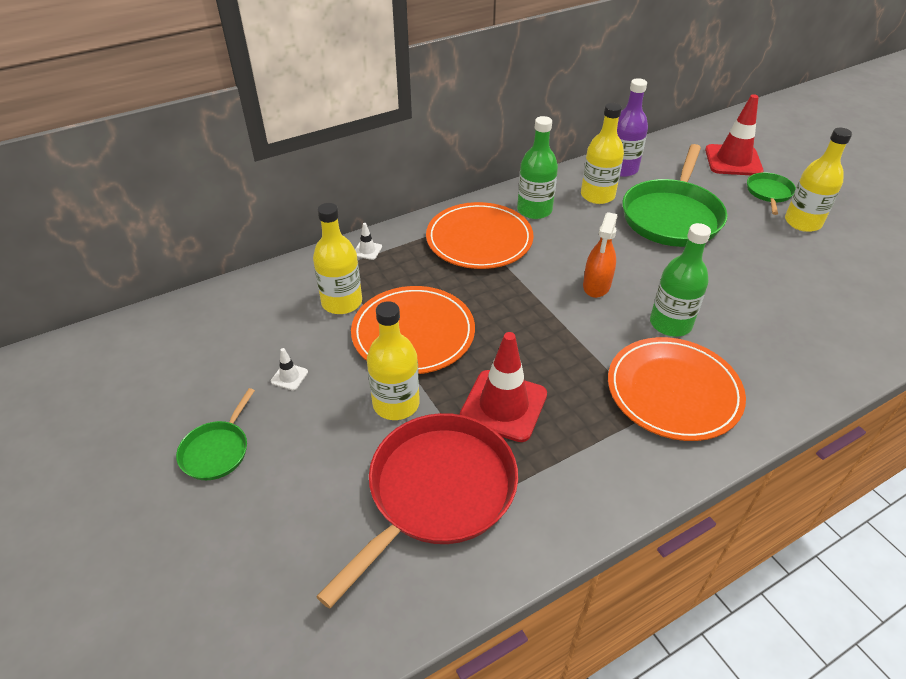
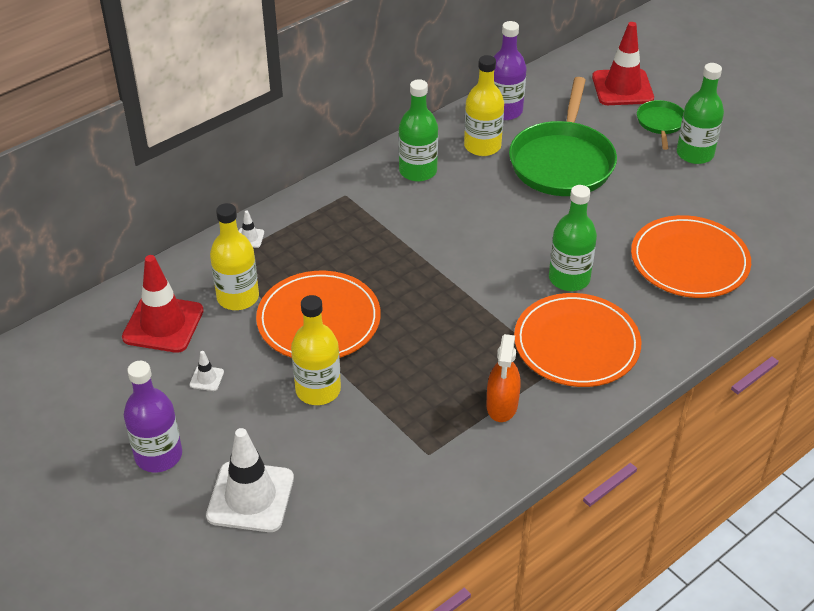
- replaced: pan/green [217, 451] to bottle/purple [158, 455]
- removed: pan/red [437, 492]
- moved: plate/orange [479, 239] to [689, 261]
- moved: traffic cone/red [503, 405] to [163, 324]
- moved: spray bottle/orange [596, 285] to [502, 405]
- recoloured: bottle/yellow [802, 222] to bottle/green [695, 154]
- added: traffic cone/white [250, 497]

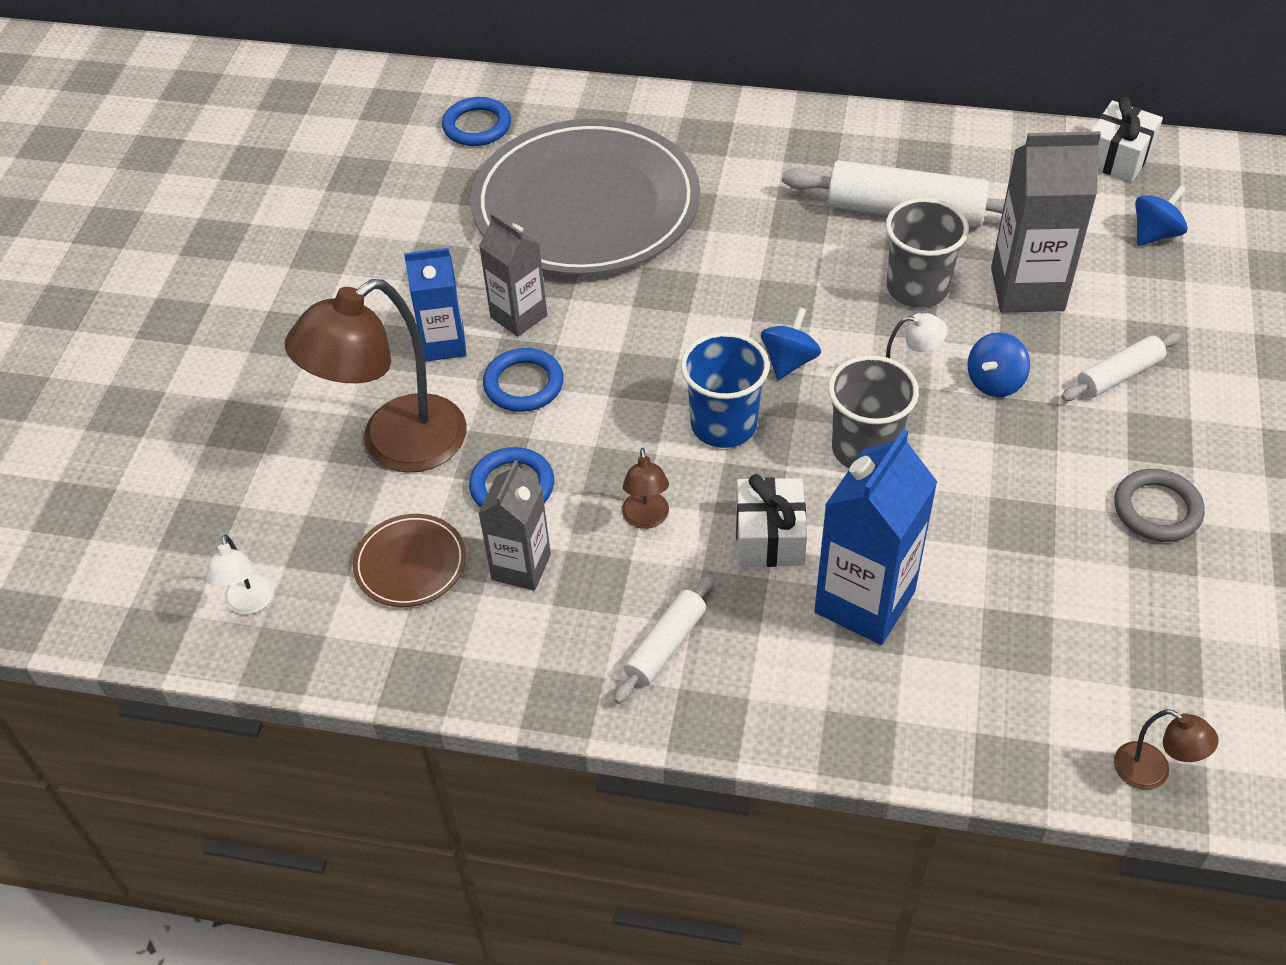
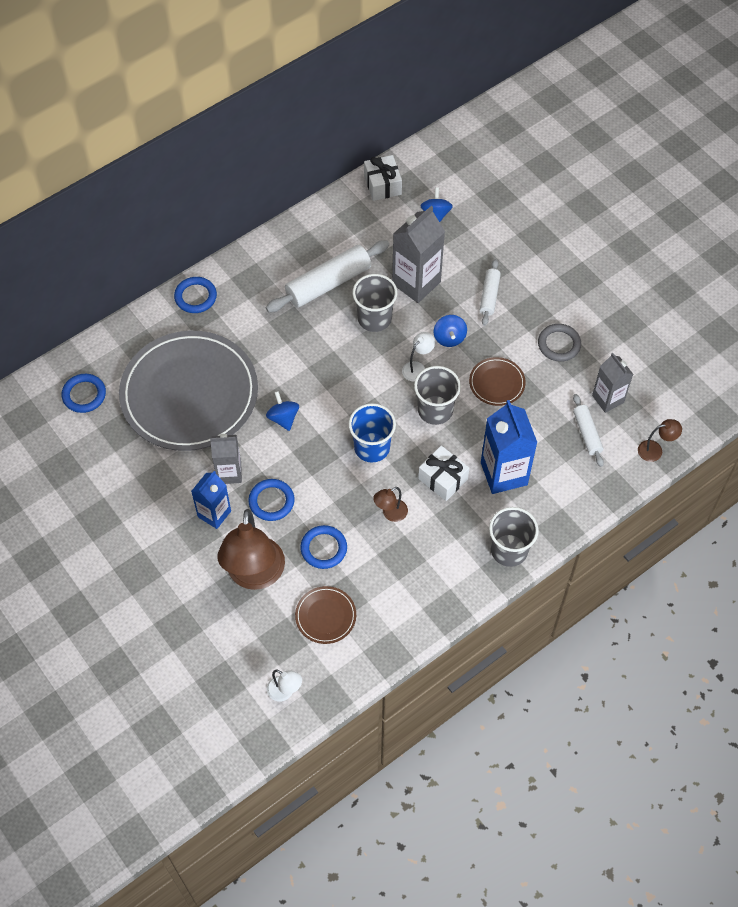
- moved: carton/grey [521, 567] to [608, 399]
- moved: rolling pin/white [666, 645] to [587, 433]
- turned: lamp/brown [646, 519] = [390, 514] 105 degrees clockwise
- moved: spinning top/blue [789, 361] to [283, 418]
- added: ring/blue [195, 297]
- added: plate/brown [497, 383]
- added: cup/grey [509, 550]

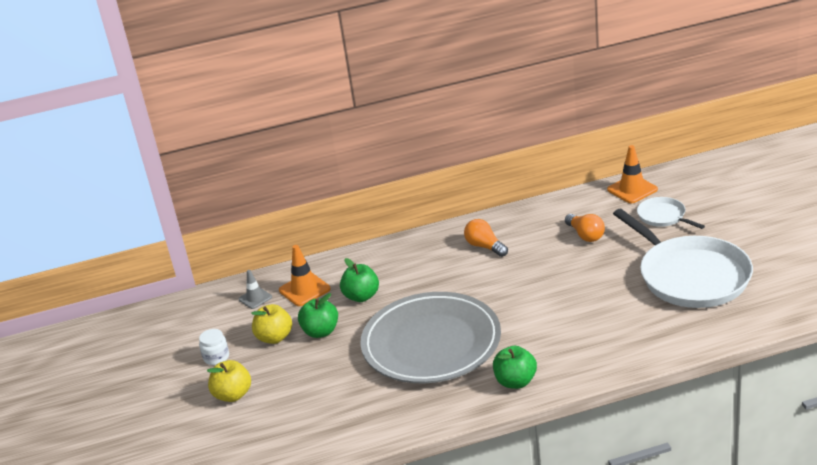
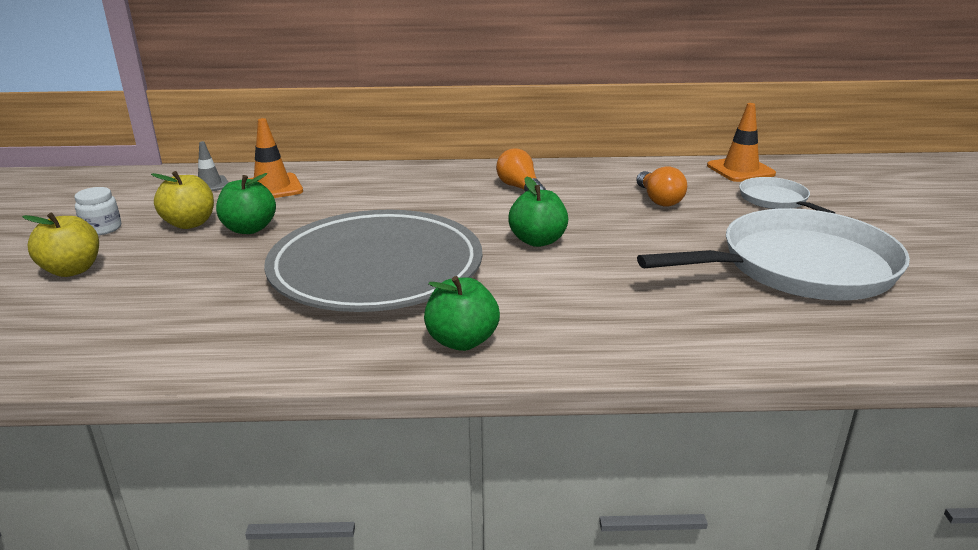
- moved: apple/green [361, 296] to [538, 241]
- turned: pan/white [690, 276] = [799, 267] 90 degrees counterclockwise

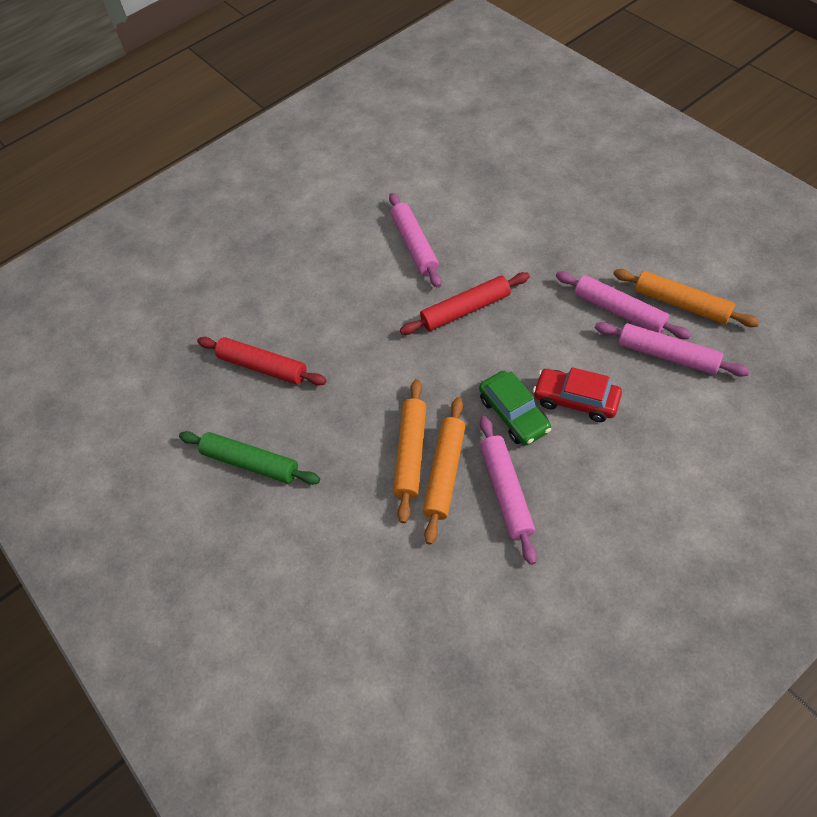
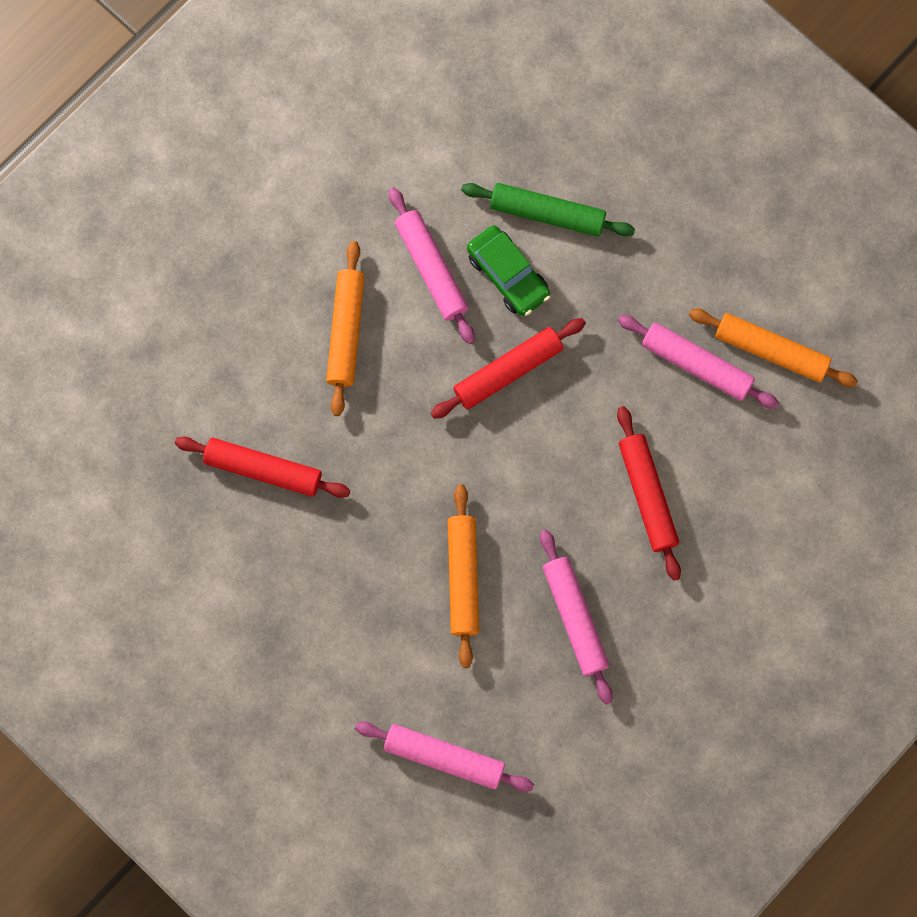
- moved: rolling pin/green [251, 462] to [547, 213]
- moved: rolling pin/orange [445, 473] to [346, 331]
- moved: car/green [514, 414] to [508, 275]
- replaced: car/red [576, 400] to rolling pin/red [647, 495]
- moved: rolling pin/pink [667, 355] to [444, 757]

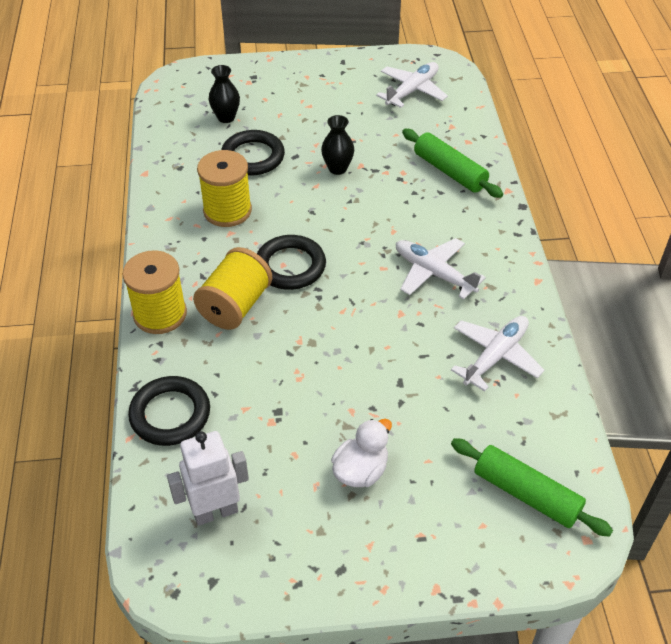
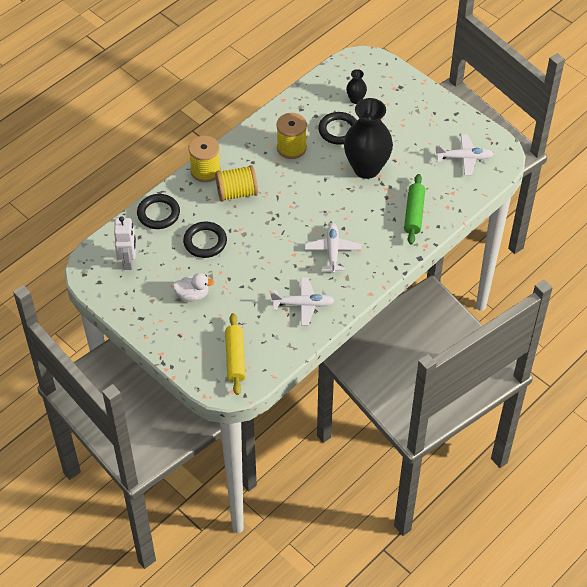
- turned: robot/white [215, 511] = [128, 261] 60 degrees clockwise
- moved: ring/black [290, 266] to [205, 242]
- resized: vase/black [337, 168] = [366, 168] x2.27
- recoloured: rolling pin/green [526, 494] to rolling pin/yellow [235, 358]

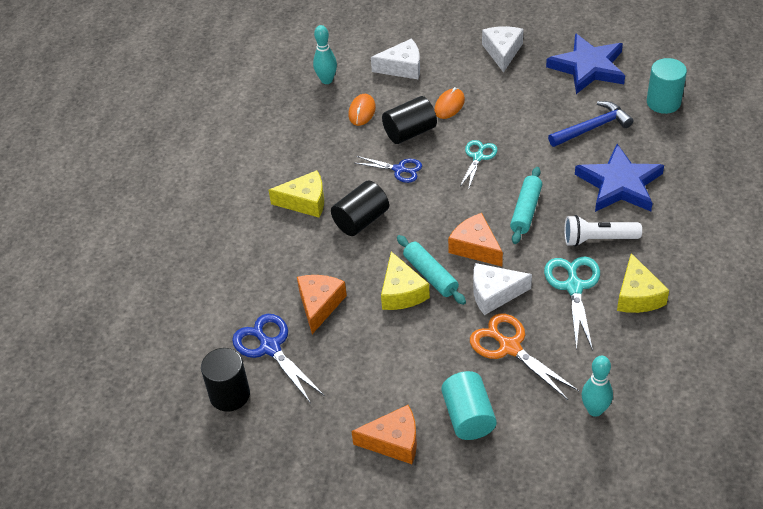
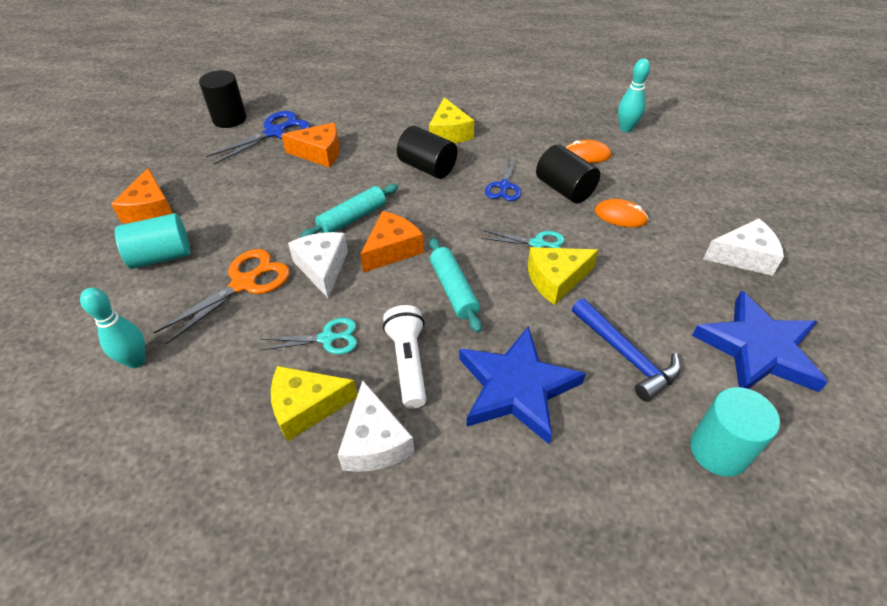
- moved: cheese/white [402, 67] to [374, 441]
- moved: cheese/yellow [401, 292] to [556, 280]
- turned: rolling pin/turquoise [526, 211] = [453, 290] 60 degrees clockwise
- resized: scissors/turquoise [574, 287] = [327, 338] x0.64

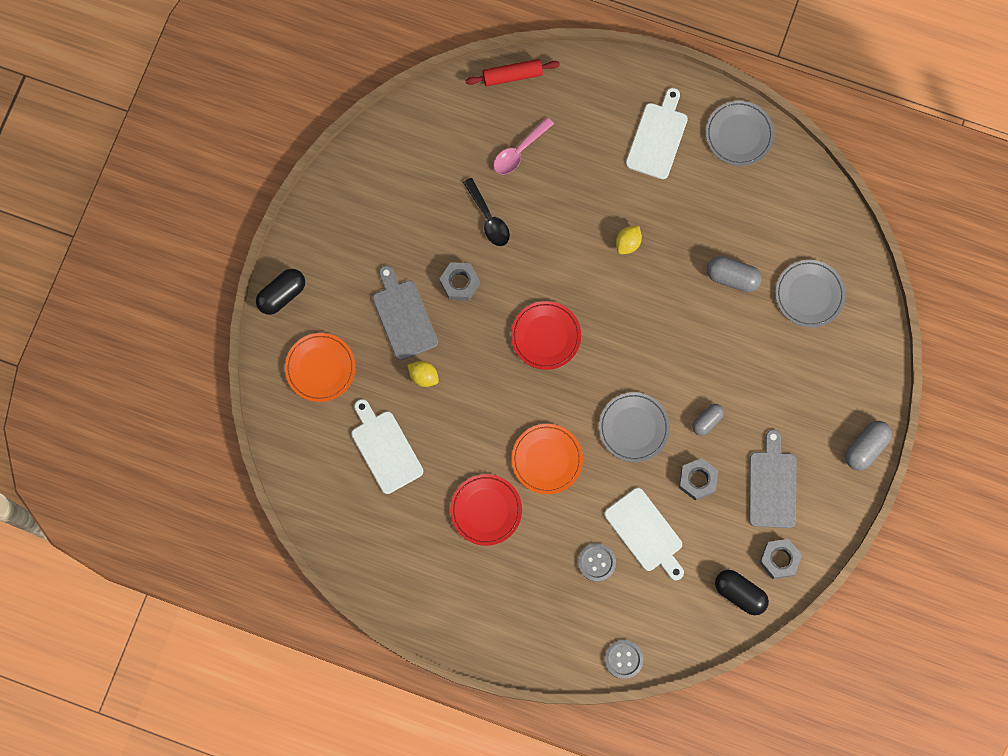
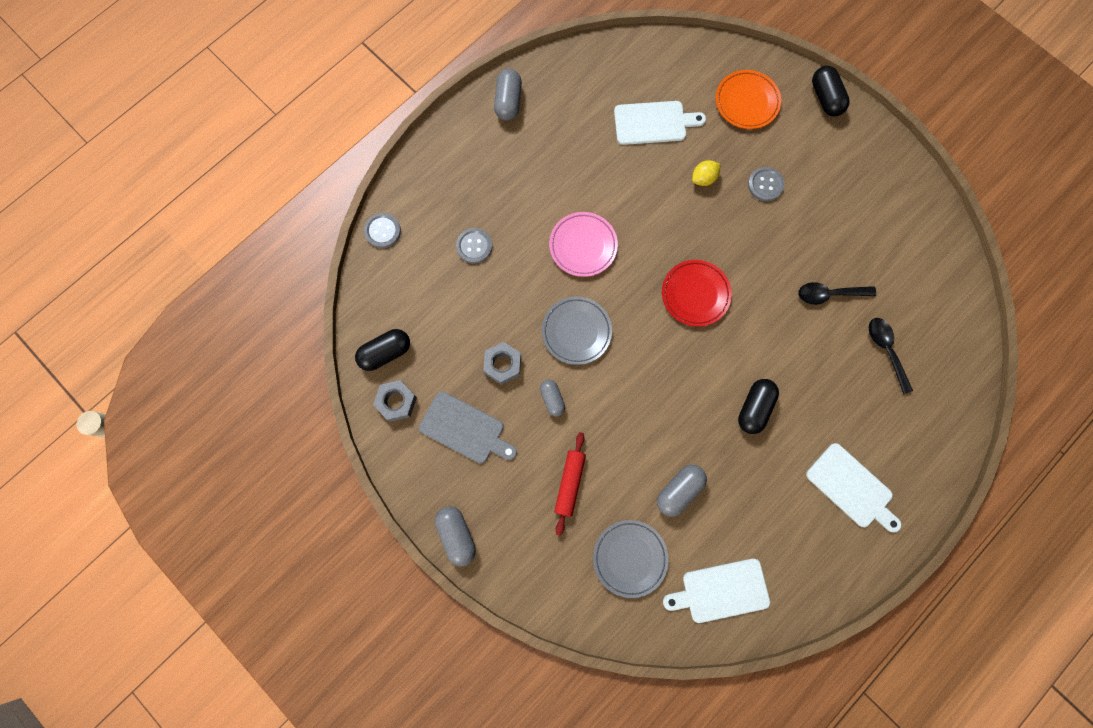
- replaced: cutting board/grey [403, 316] to button/grey [765, 185]
- removed: nut/grey [459, 283]
- removed: plate/red [486, 510]
- moved: rolling pin/red [512, 75] to [569, 483]
- recoloured: spoon/pink [519, 151] to spoon/black [886, 350]
- recoloured: plate/orange [547, 459] to plate/pink [583, 246]
- moved: cutting board/white [645, 532] to [721, 591]
- replaced: lemon/yellow [628, 243] to capsule/black [754, 408]
- removed: plate/grey [739, 135]
- added: capsule/grey [508, 102]

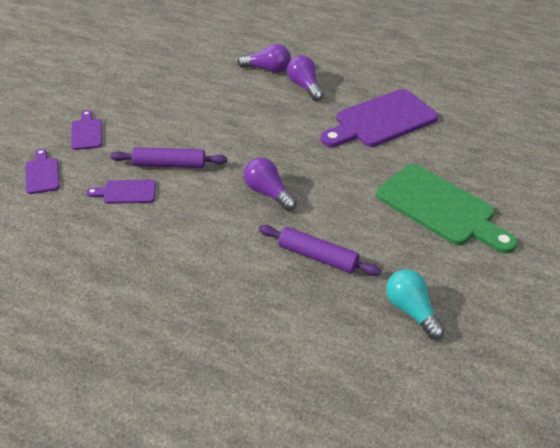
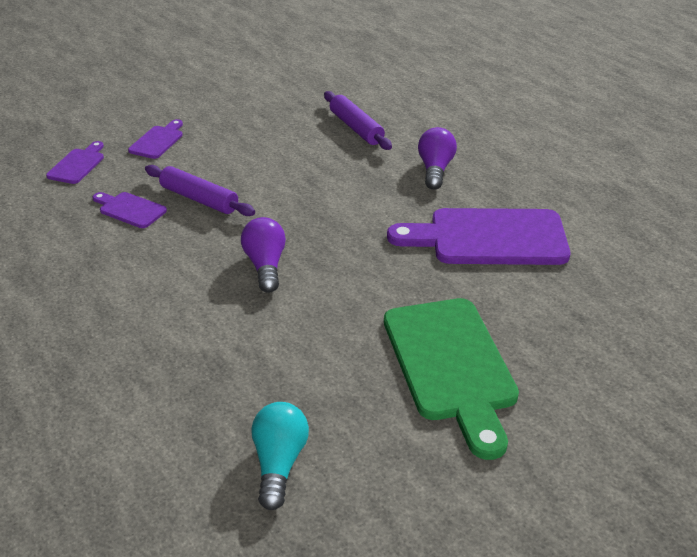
- removed: light bulb/purple [267, 69]
- moved: rolling pin/purple [317, 256] to [356, 128]

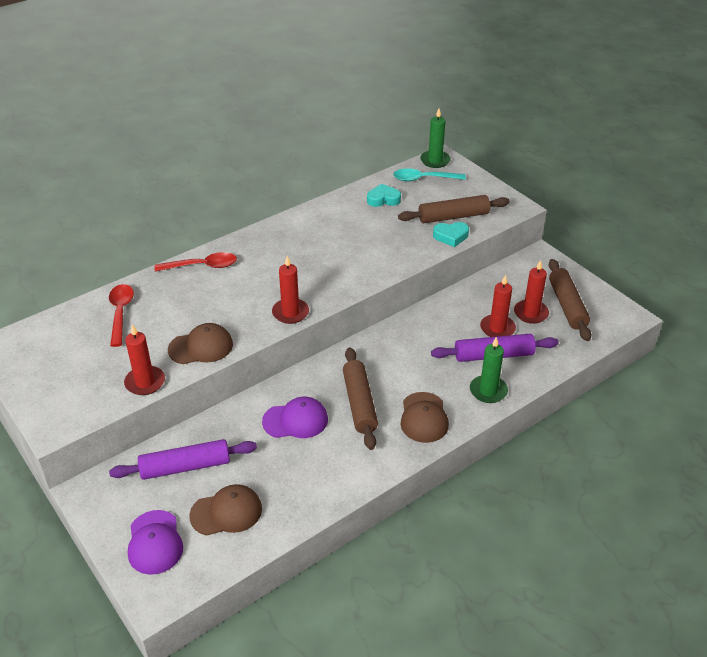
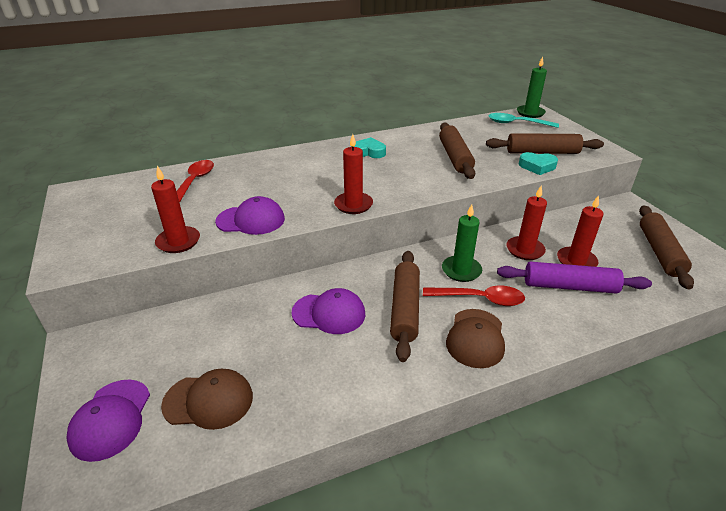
- removed: rolling pin/purple [185, 467]
- moved: spoon/red [202, 266] to [480, 299]
- recoloured: cap/brown [201, 347] to cap/purple [251, 220]
- moved: heart/turquoise [383, 199] to [368, 152]
- moved: candle/green [488, 391] to [461, 270]
- moved: candle/red [530, 313] to [525, 250]
- added: rolling pin/brown [455, 157]

